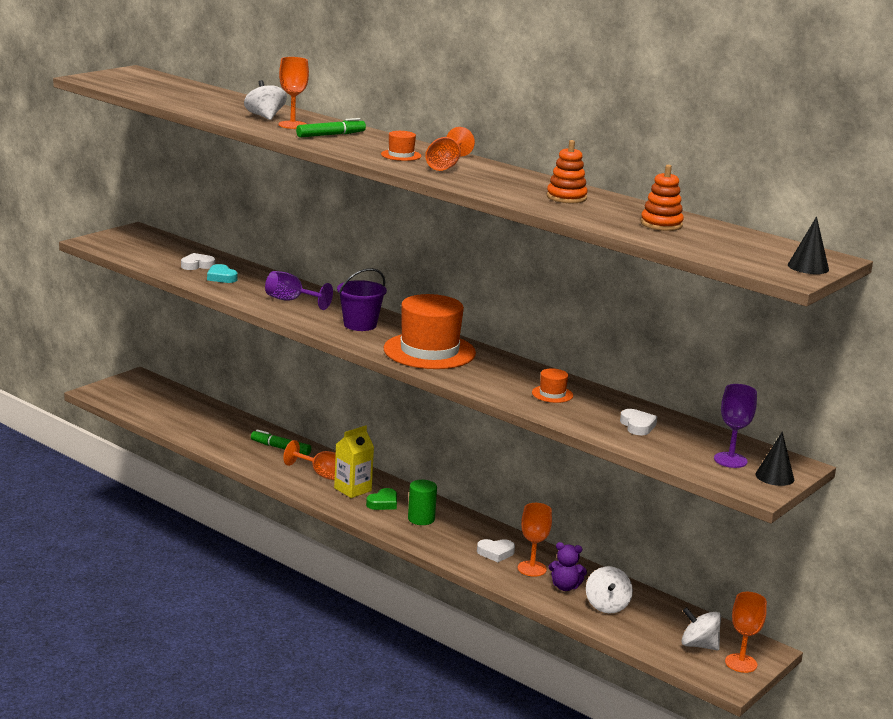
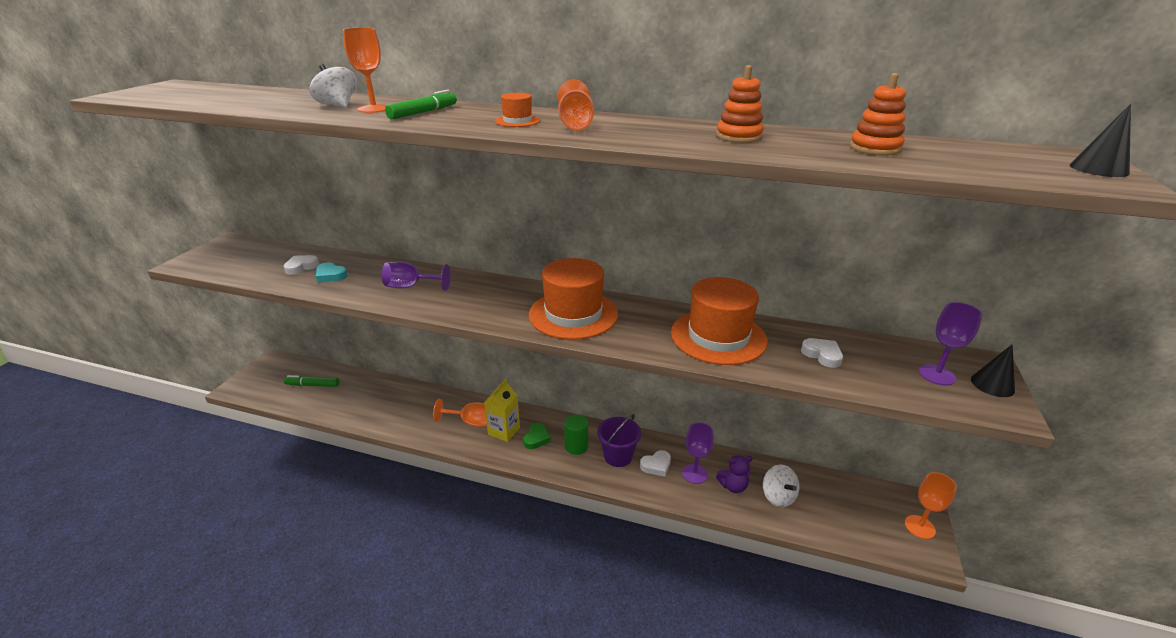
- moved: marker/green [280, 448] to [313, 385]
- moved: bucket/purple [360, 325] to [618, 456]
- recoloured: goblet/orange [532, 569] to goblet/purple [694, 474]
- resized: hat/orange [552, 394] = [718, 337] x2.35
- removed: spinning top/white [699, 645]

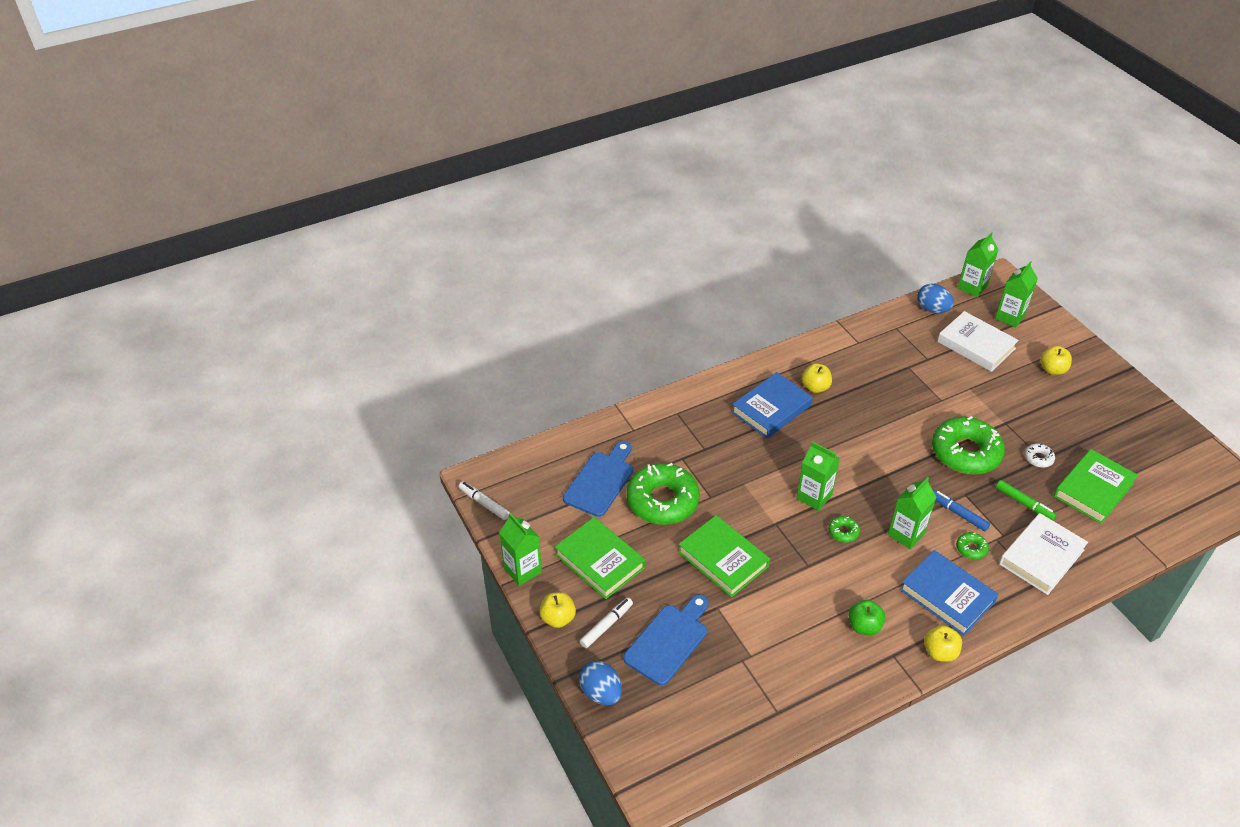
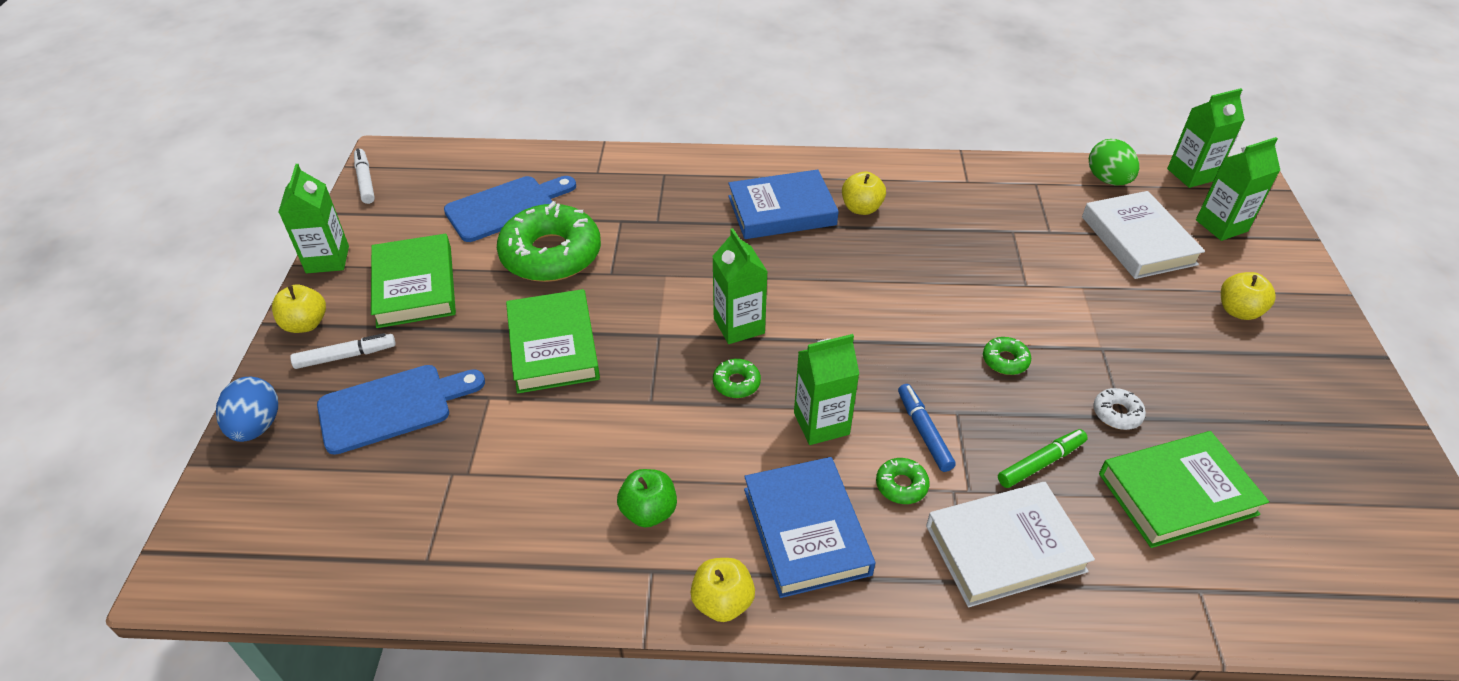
- recoloured: egg/blue [932, 309] to egg/green [1108, 180]
- resized: donut/green [965, 452] = [1005, 360] x0.41
- turned: marker/green [1024, 503] = [1040, 463] 105 degrees counterclockwise

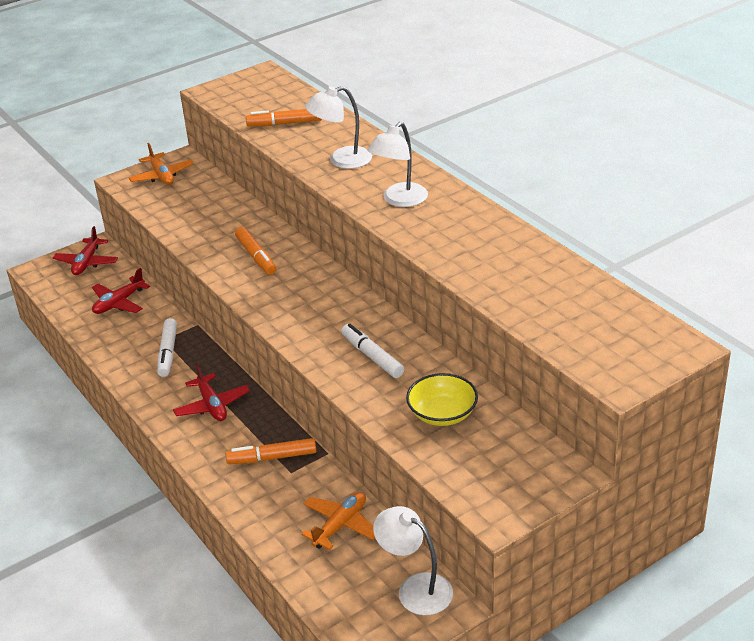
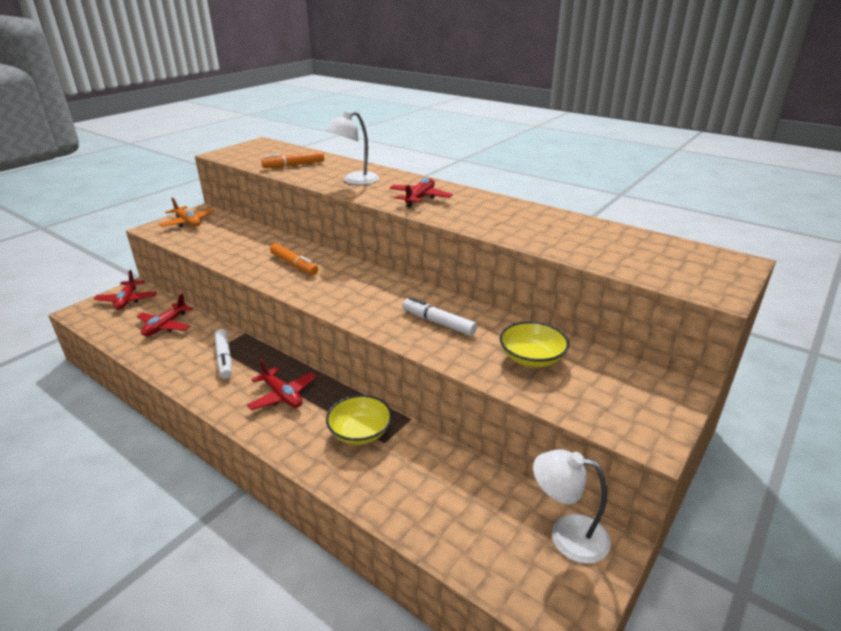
- replaced: marker/orange [272, 457] to bowl/yellow [360, 432]
- removed: plane/orange [340, 525]
- replaced: lamp/white [399, 200] to plane/red [420, 198]

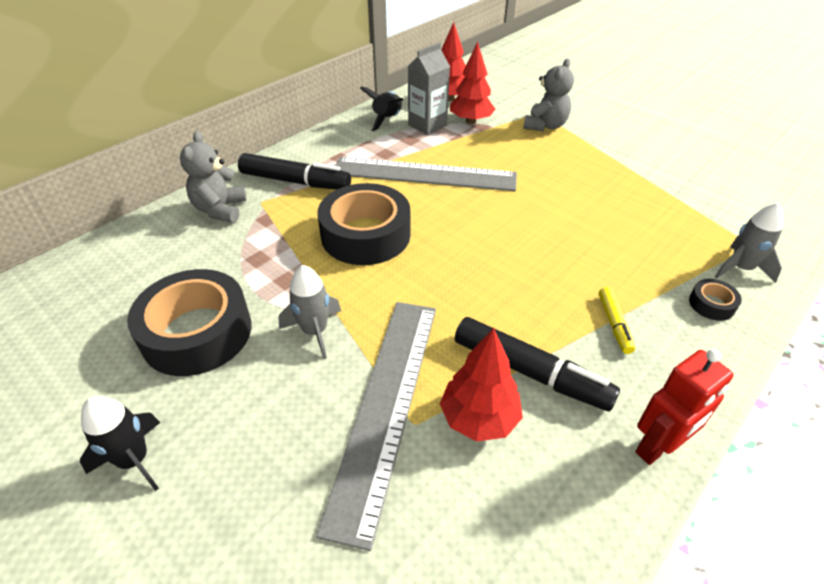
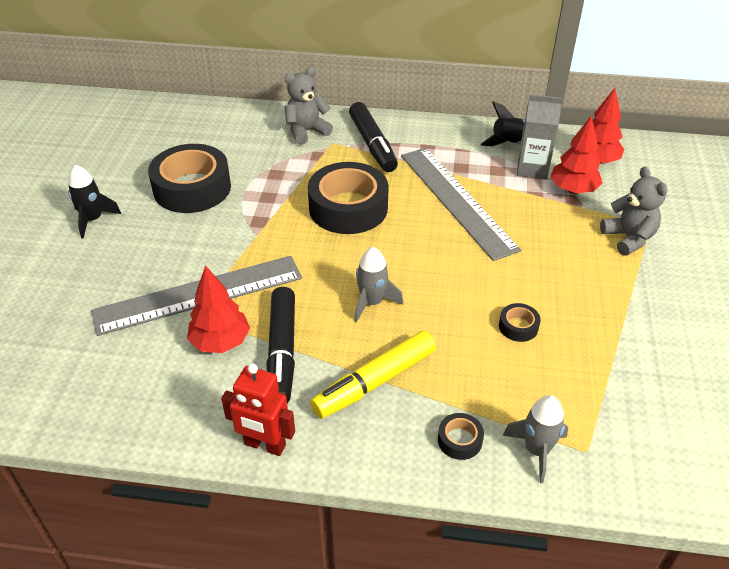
- moved: rocket/grey [315, 331] to [372, 302]
- turned: teddy bear/grey [545, 126] = [628, 238] 105 degrees counterclockwise
- resized: marker/yellow [614, 324] = [374, 382] x1.92
- added: tape/black [518, 326]

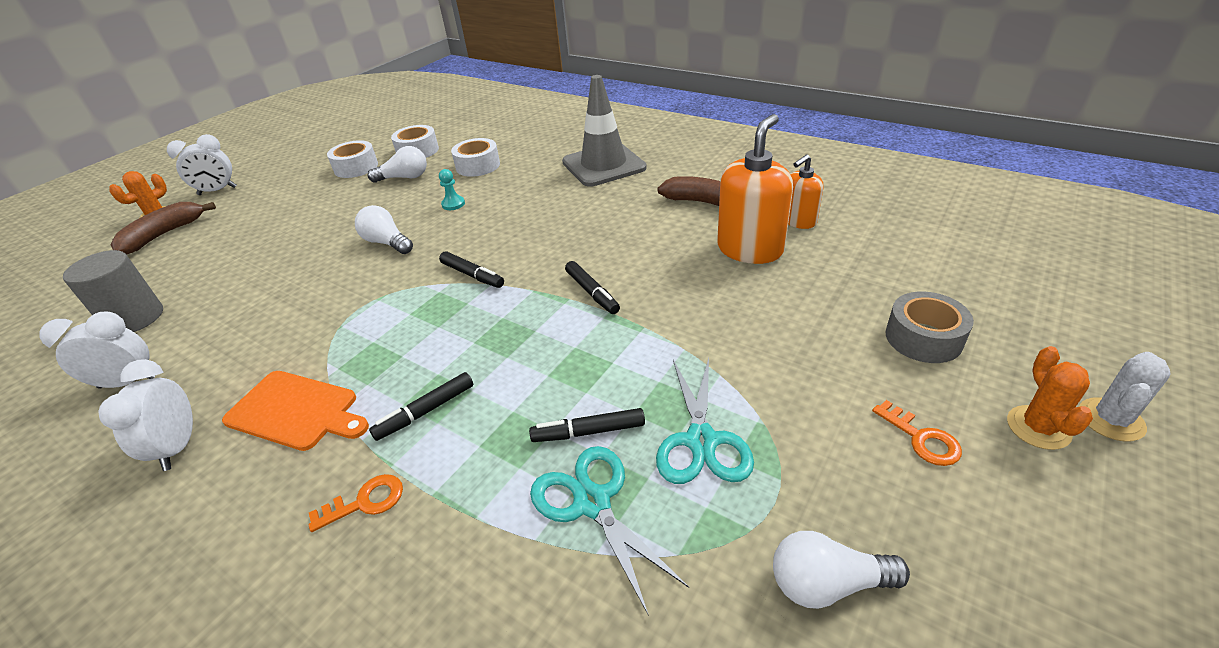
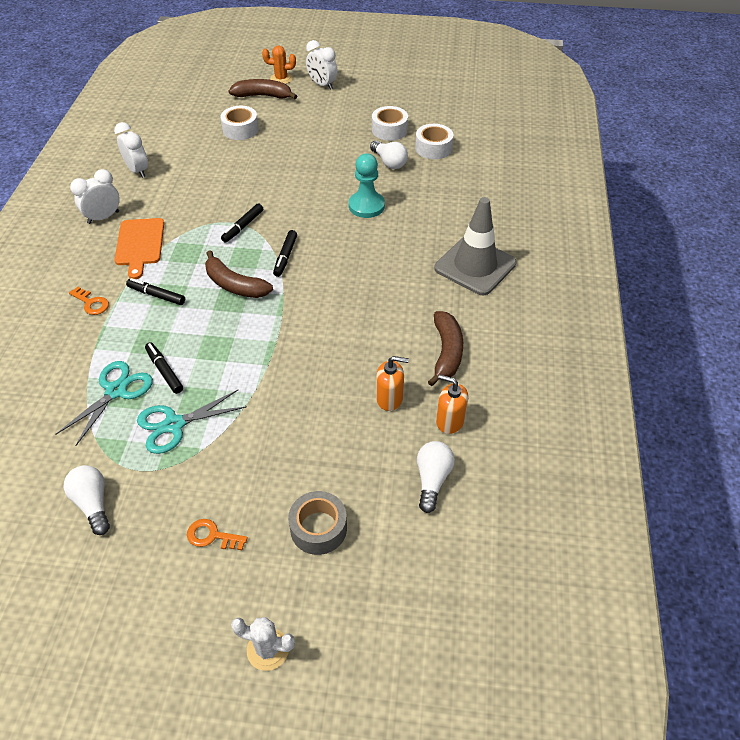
- removed: cylinder/grey [135, 318]
- moved: light bulb/white [387, 243] to [432, 480]
- resized: pawn/turquoise [453, 204] = [366, 206] x1.93
- moved: tape/white [478, 166] to [240, 129]
- moved: marker/black [592, 292] to [243, 226]
- resized: soap dispenser/orange [750, 249] = [389, 398] x0.58
- turned: key/orange [921, 438] = [212, 536] 75 degrees clockwise
- removed: cactus/orange [1038, 427]
- added: banana/brown [235, 285]

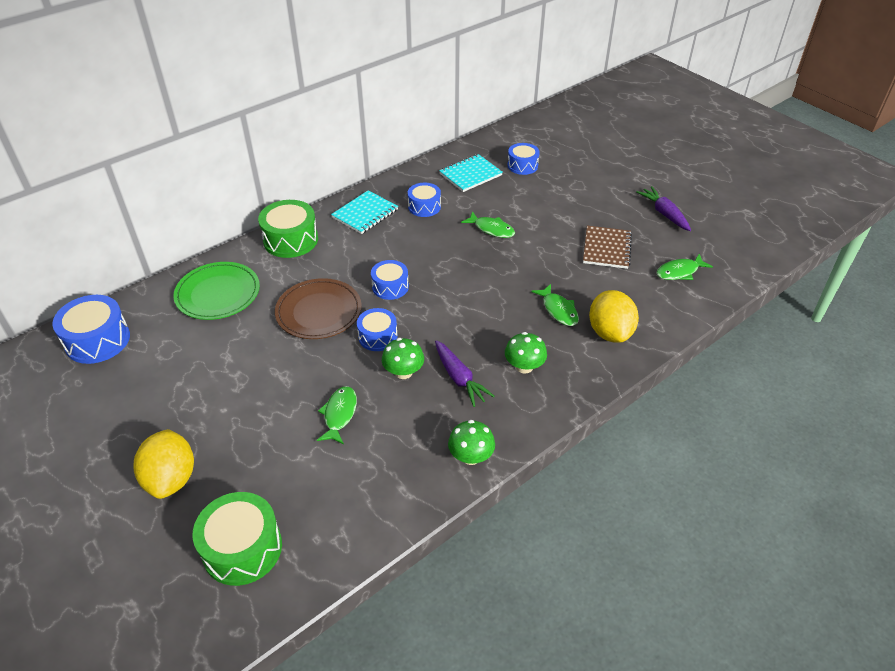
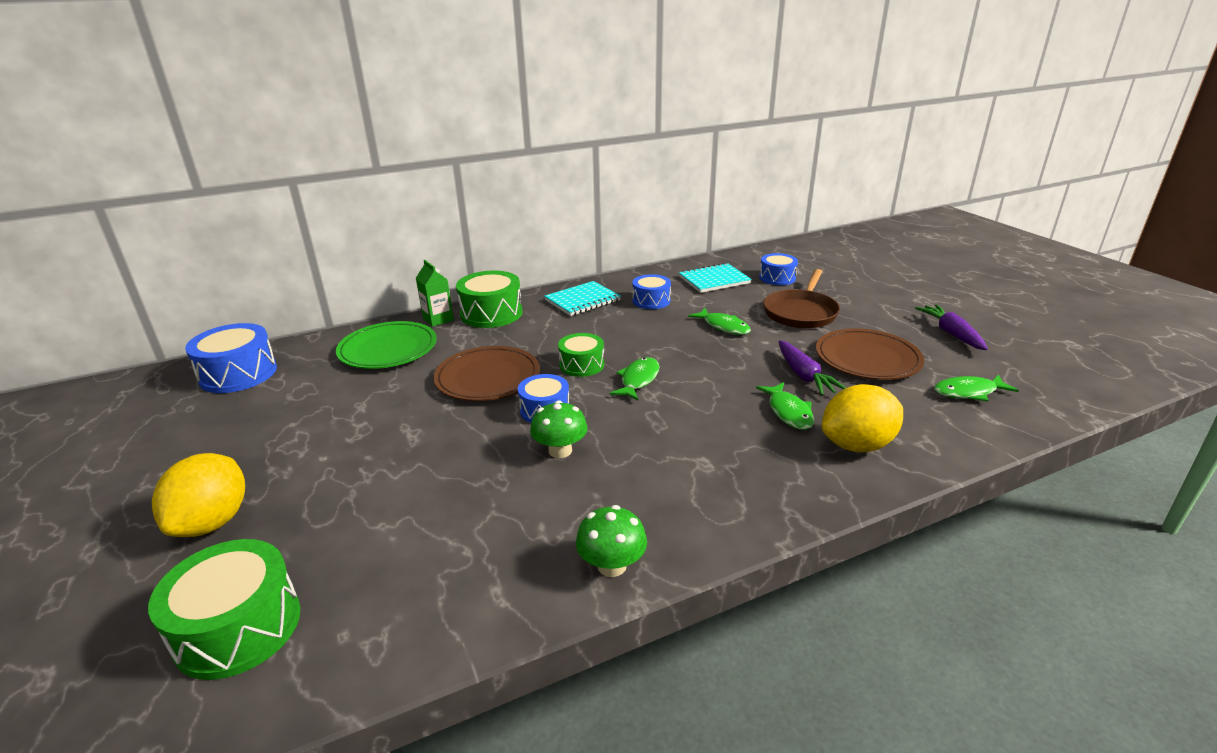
- moved: fish/green [339, 414] to [638, 380]
- recoloured: drum/blue [390, 287] to drum/green [581, 365]
- moved: carrot/purple [459, 378] to [804, 376]
- removed: mushroom/green [524, 366]
- replaced: notebook/brown [606, 248] to plate/brown [867, 358]
- turned: lemon/yellow [610, 332] = [857, 445] 60 degrees clockwise
- added: carton/green [438, 319]
- added: pan/brown [800, 312]

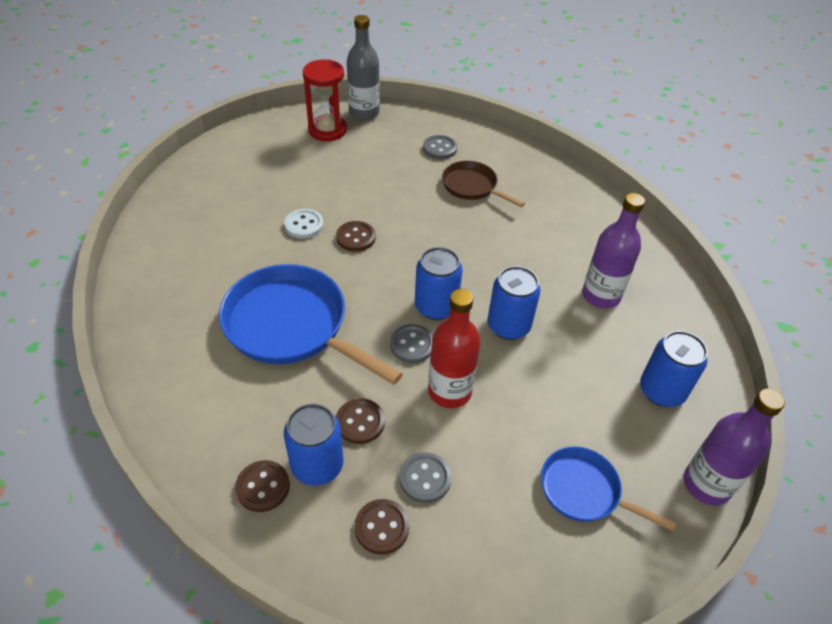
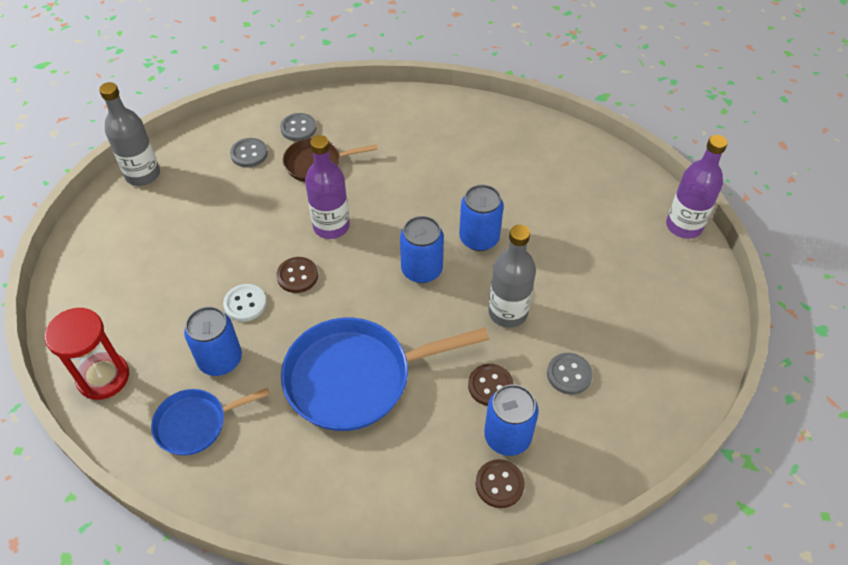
- moved: hourglass/red [327, 130] to [103, 377]
- removed: button/brown [382, 527]
- moved: button/grey [412, 345] to [298, 128]
- recoloured: bottle/red [449, 391] to bottle/grey [507, 312]
- moved: pan/blue [584, 491] to [196, 423]
- moved: bottle/purple [601, 296] to [331, 226]
- moved: can/blue [661, 391] to [220, 360]

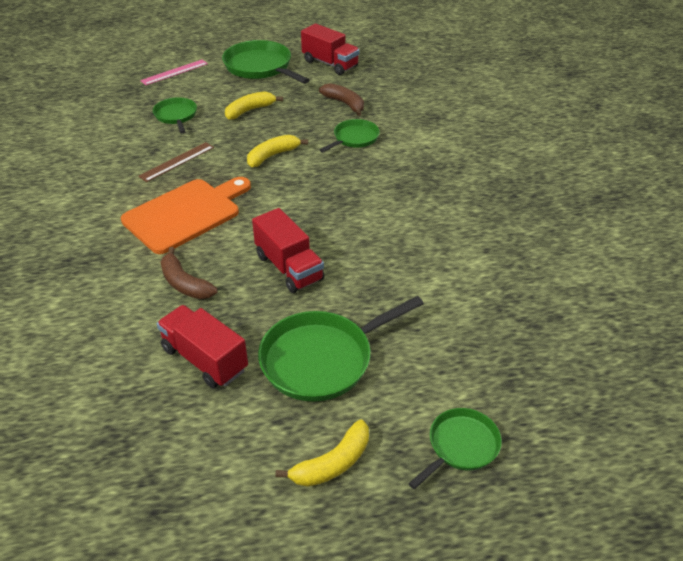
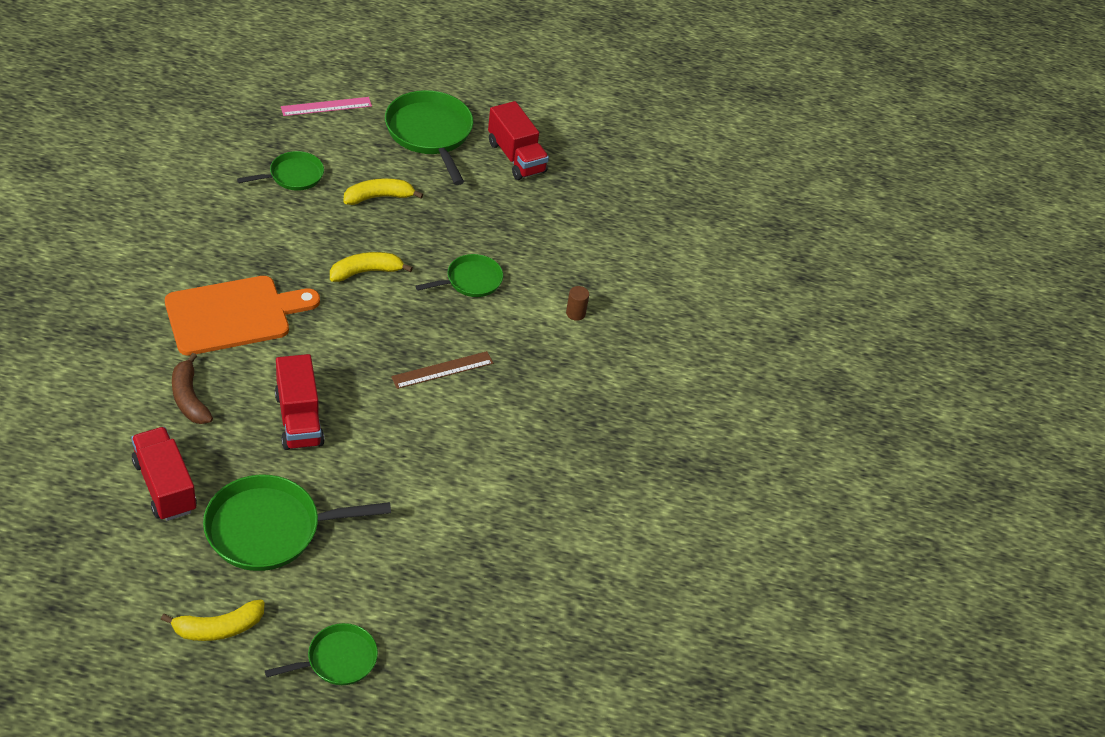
- moved: ruler/brown [177, 162] to [442, 370]
- turned: pan/green [176, 116] = [293, 176] 60 degrees clockwise
- removed: banana/brown [345, 104]
- added: cylinder/brown [575, 313]

